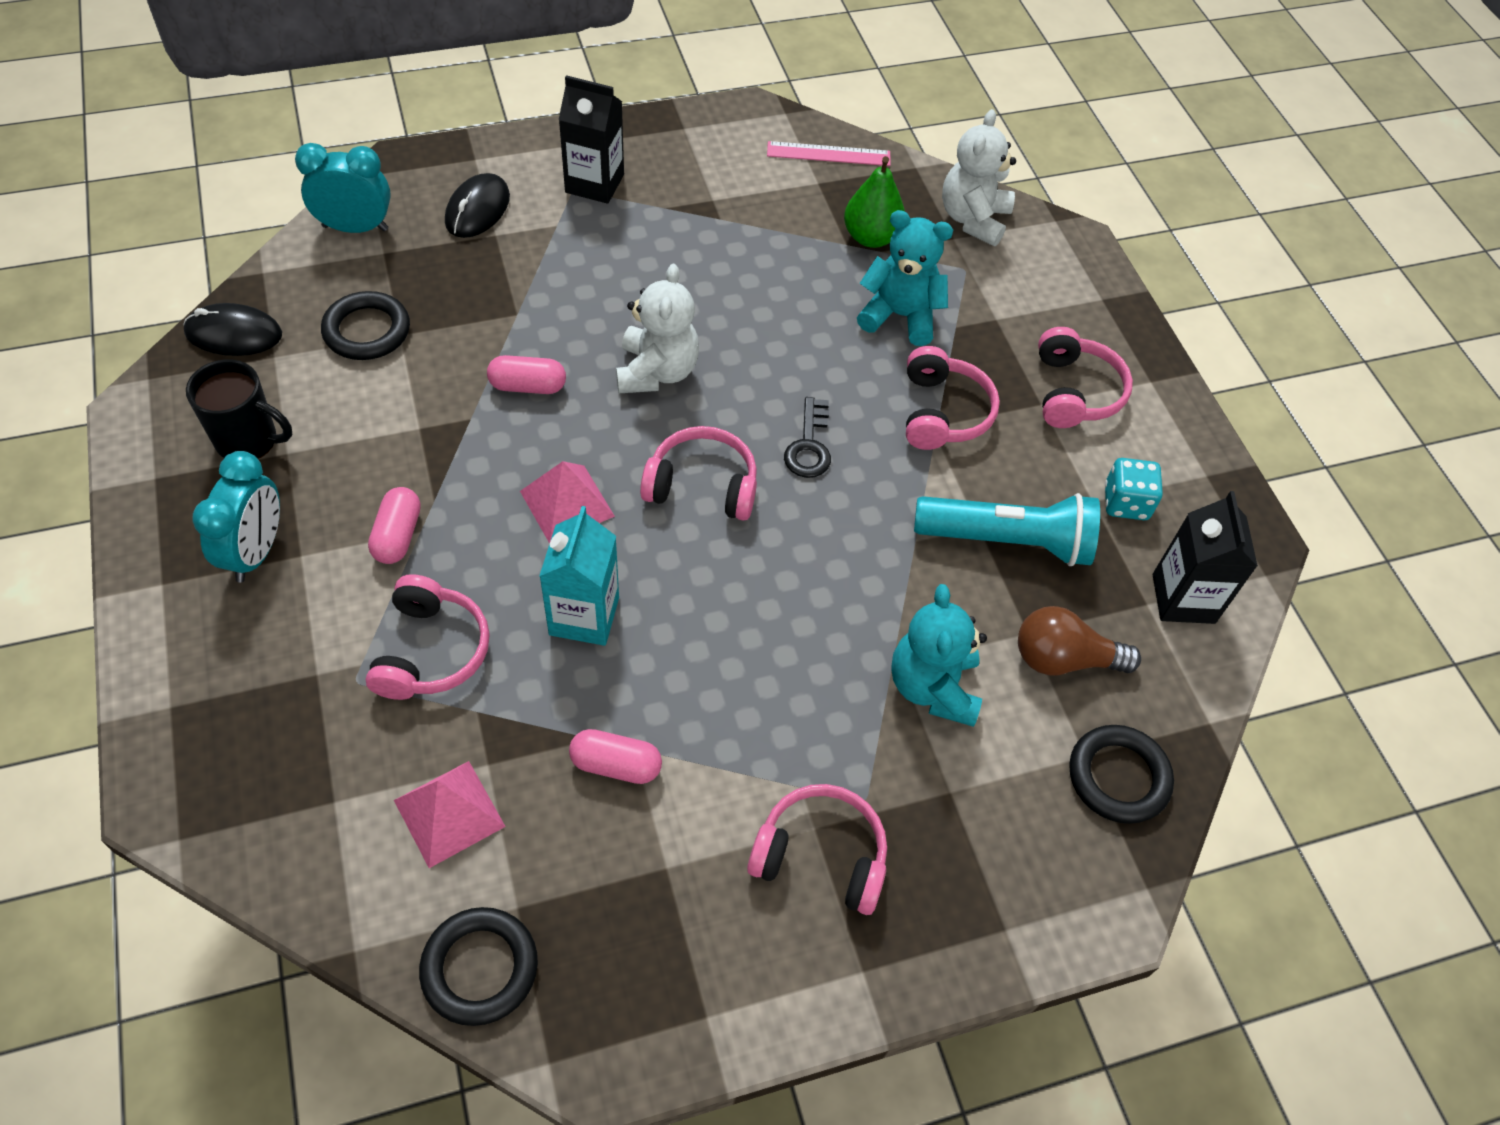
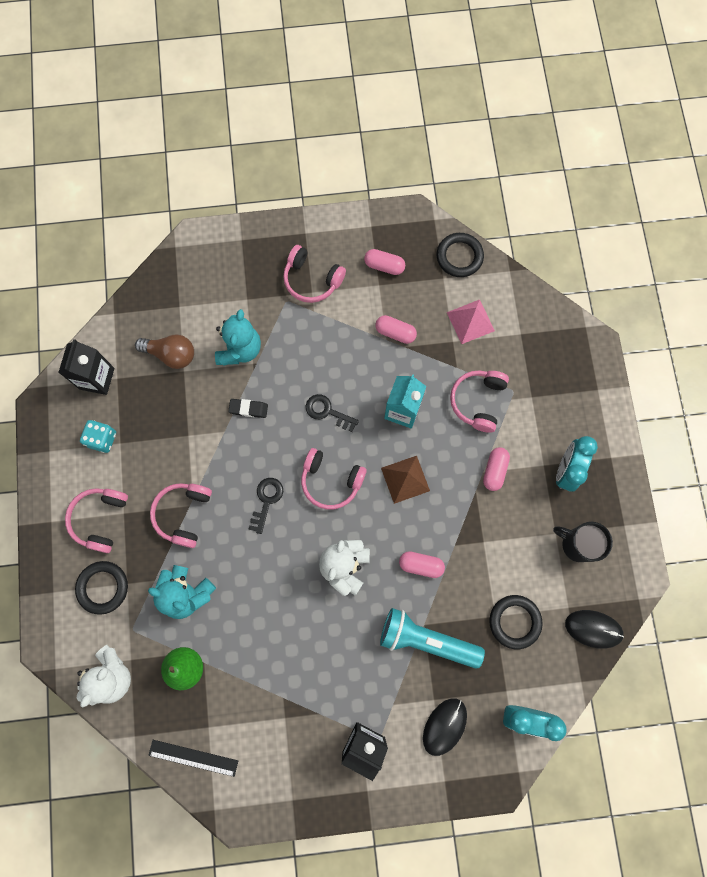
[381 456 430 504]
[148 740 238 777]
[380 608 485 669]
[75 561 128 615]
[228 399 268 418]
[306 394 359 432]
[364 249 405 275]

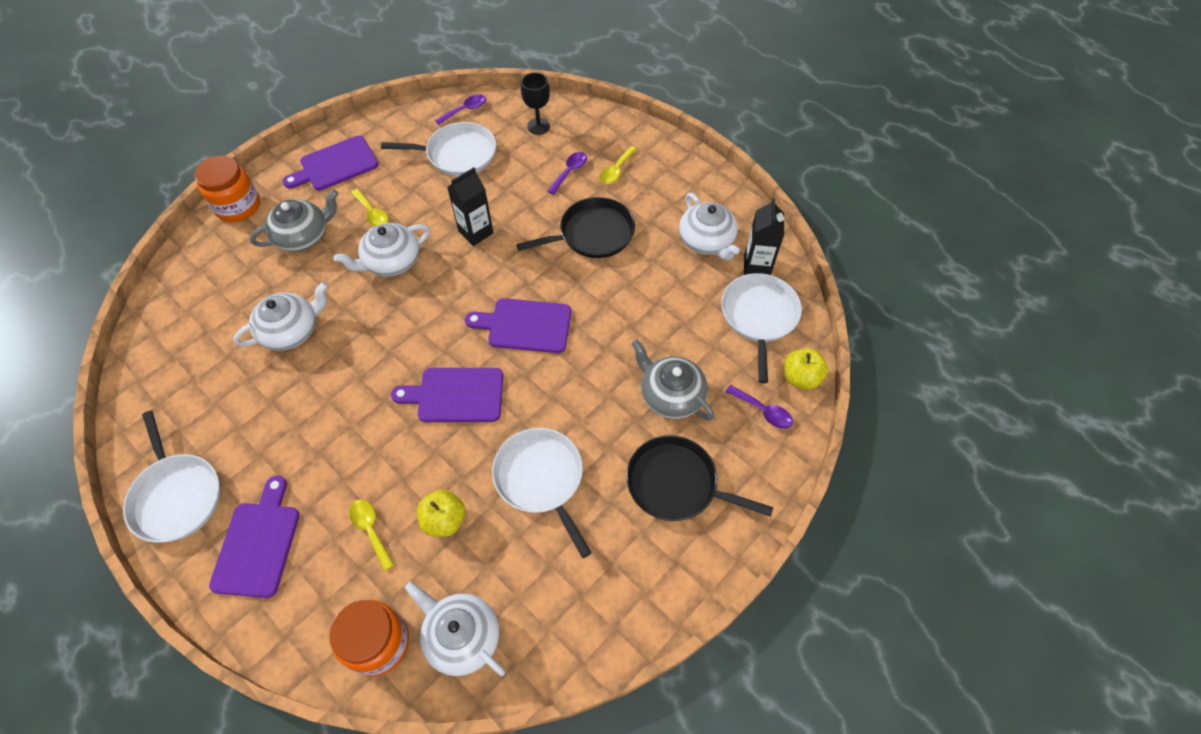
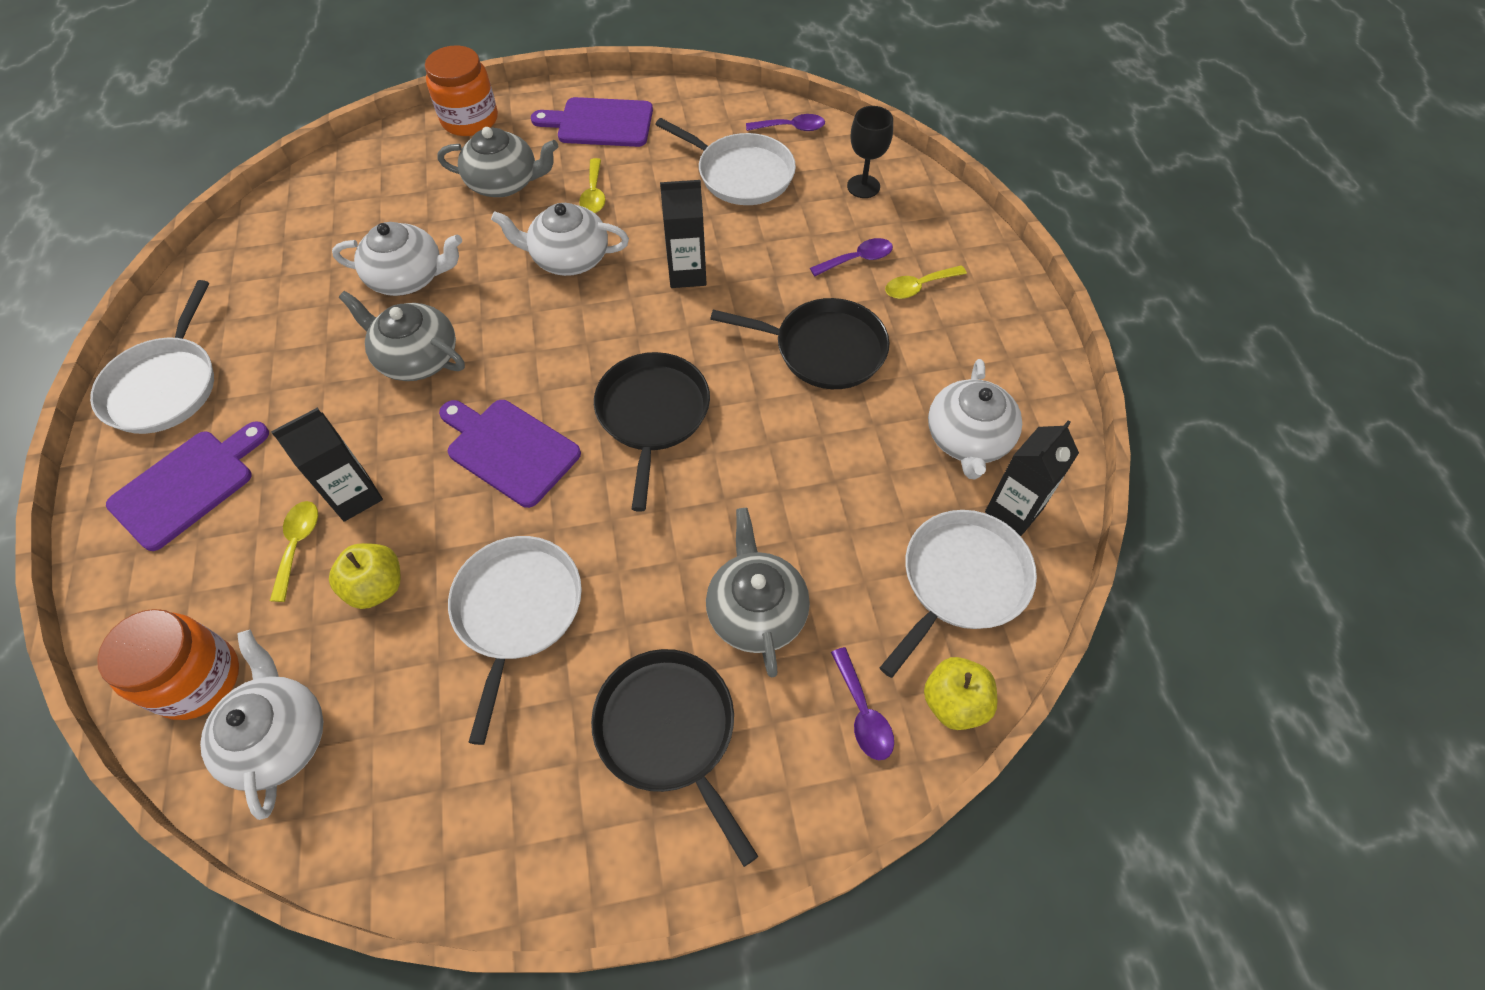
[594 352 710 512]
[271 408 383 522]
[338 291 465 381]

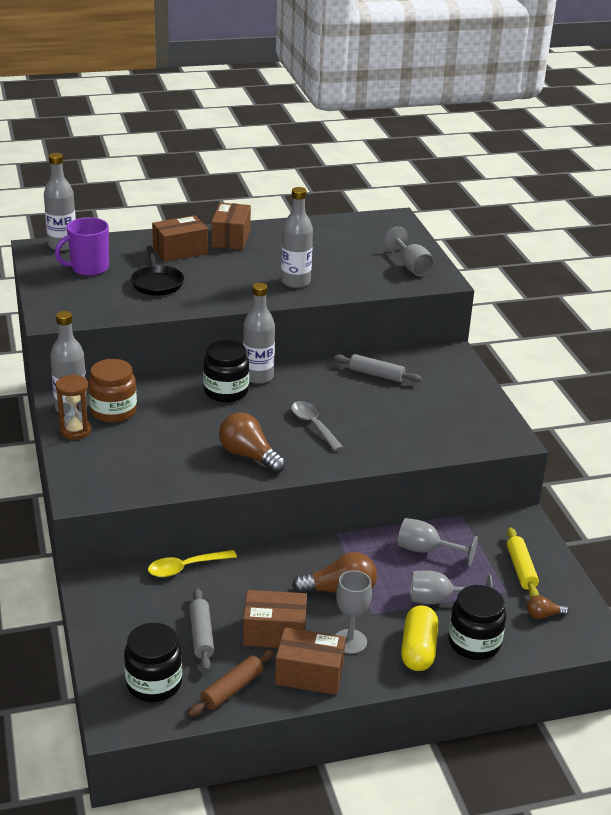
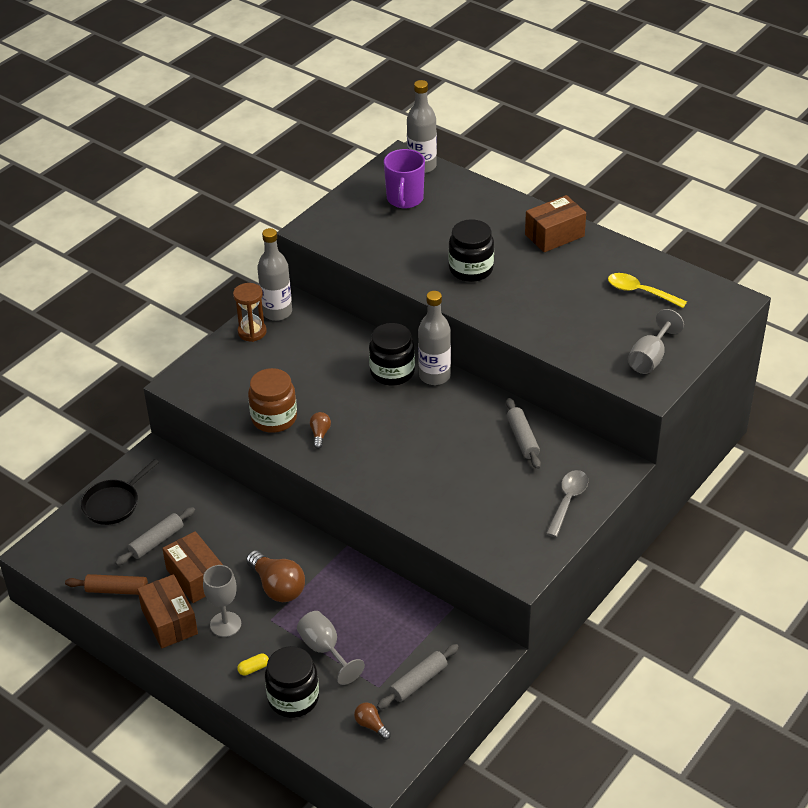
[384 149 425 208]
[248 368 297 433]
[449 219 494 282]
[81 459 159 525]
[608 273 687 308]
[152 215 208 262] (first image)
[310 412 331 449]
[281 187 313 288] (first image)
[546 470 588 537]
[398 518 478 567] (first image)
[237 653 269 676]
[377 644 459 710]

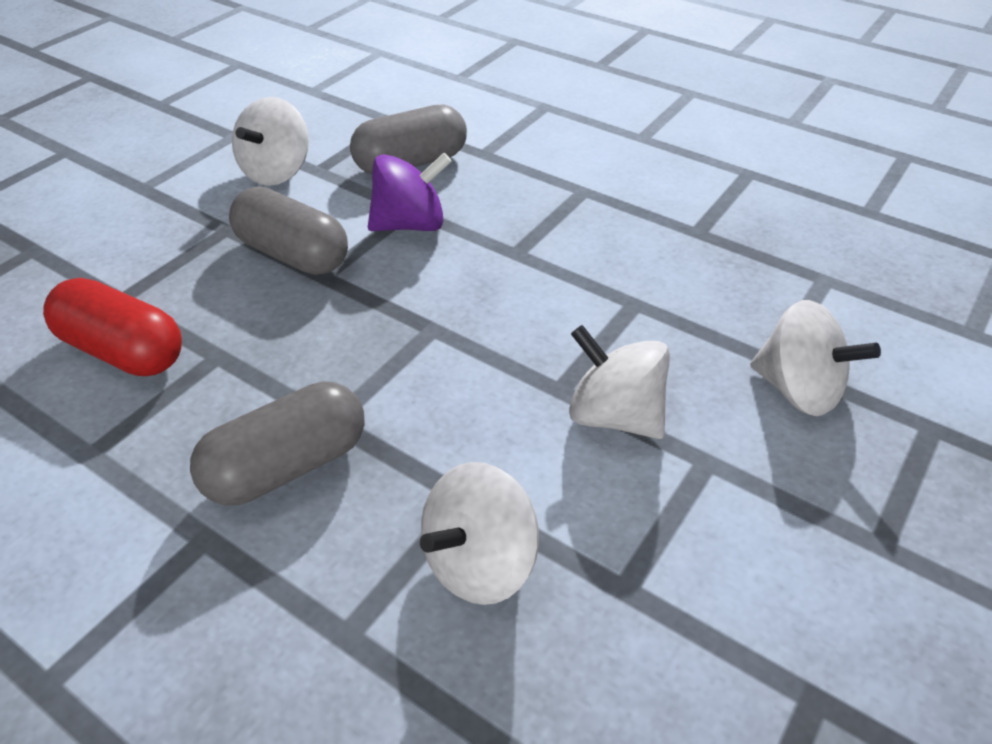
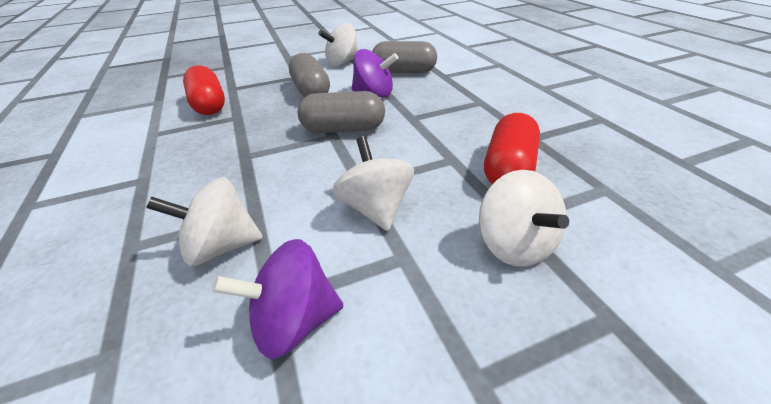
[298 91 385 133]
[212 239 343 359]
[484 113 540 184]

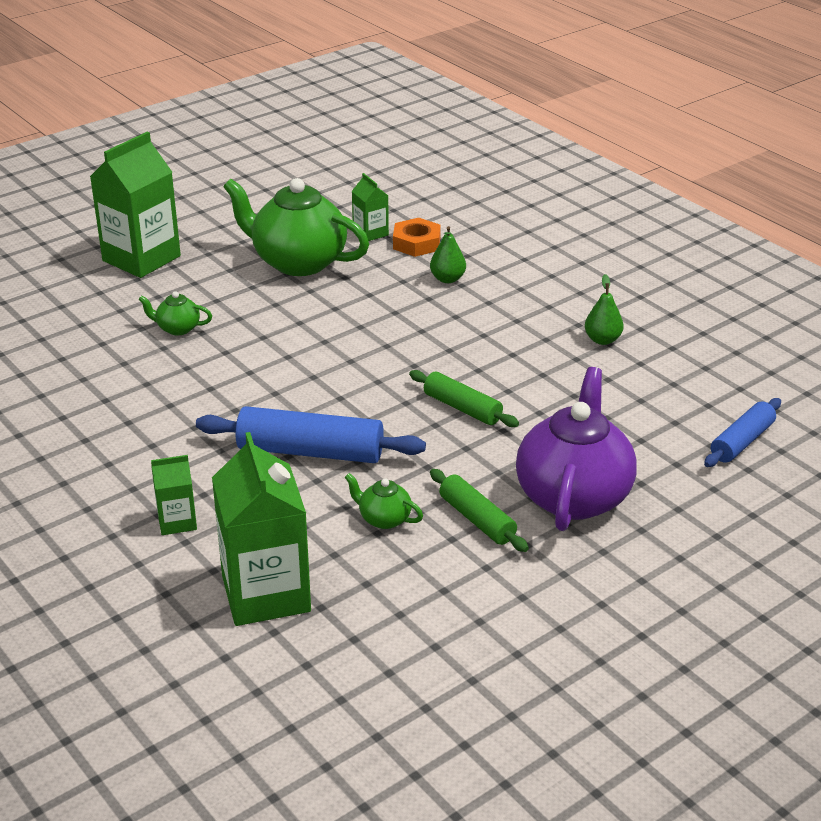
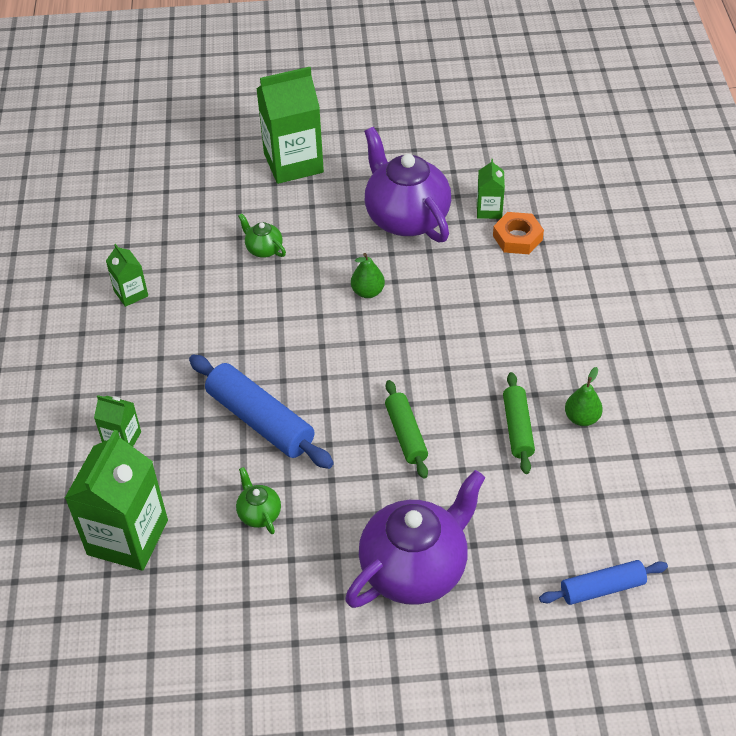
[364 127 451 243]
[351 253 385 298]
[503 372 535 474]
[106 244 148 307]

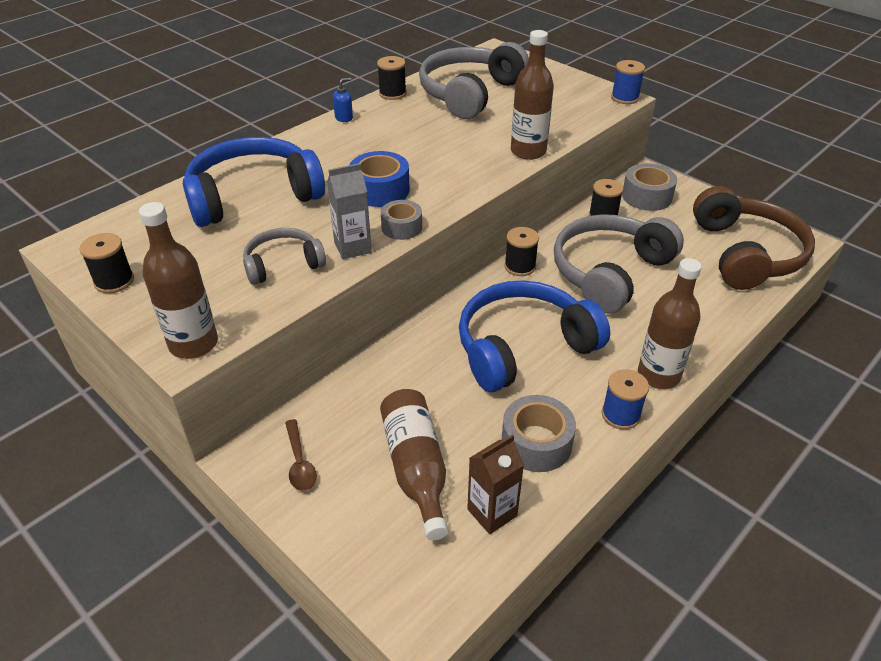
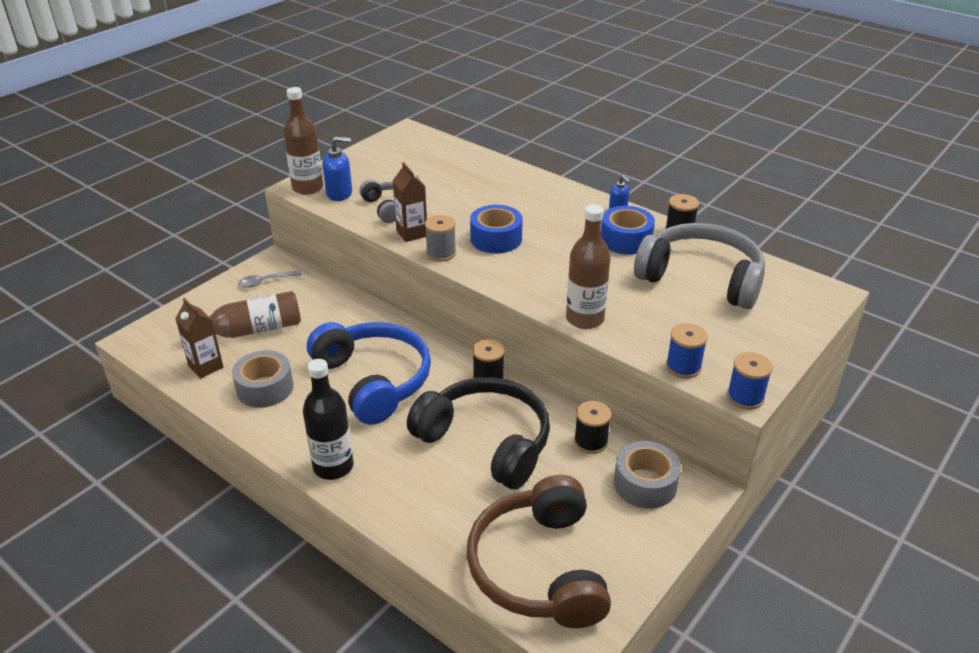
[79 233 134 293] (first image)
[183 137 325 227] (first image)
[238 270 302 287]
[393 162 427 242]
[425 215 456 262]
[407 377 550 489]
[666 323 708 378]
[303 359 354 480]
[467 475 611 628]
[322 136 352 201]
[601 206 655 254]

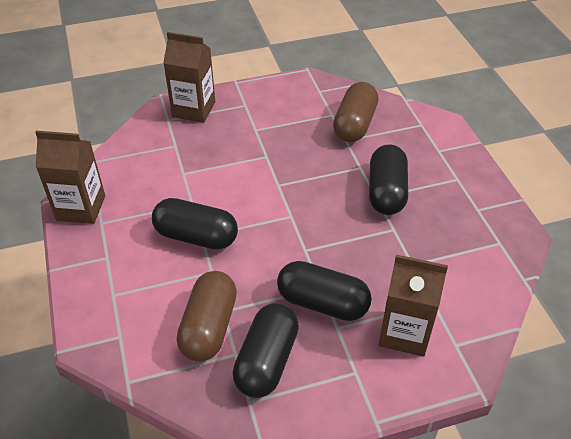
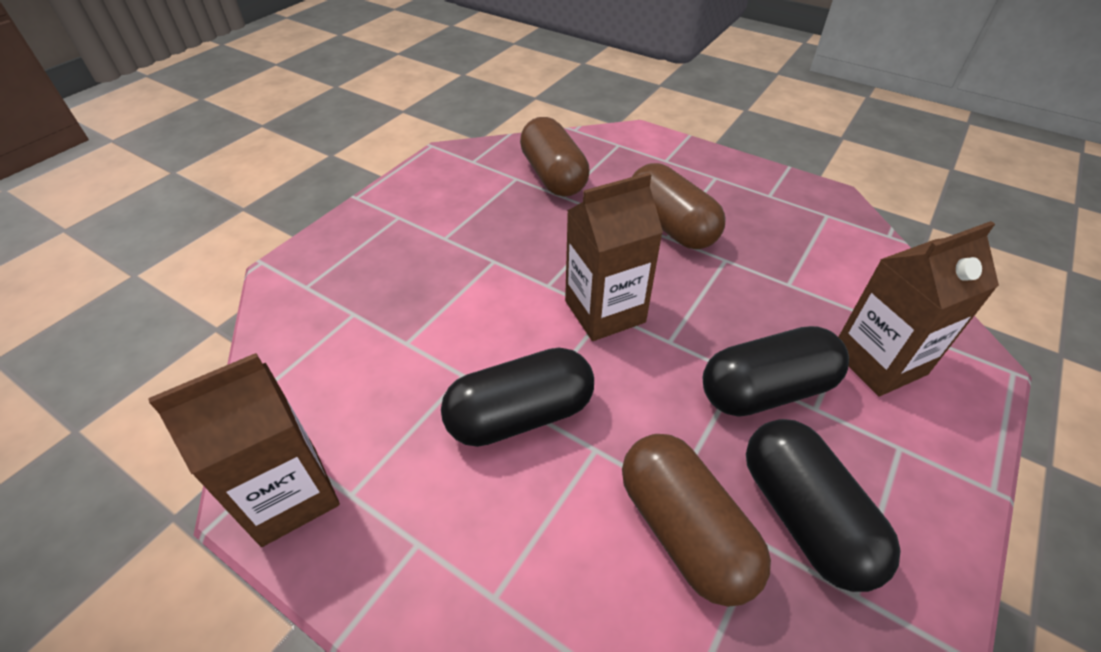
[565 172 663 341]
[632 163 725 249]

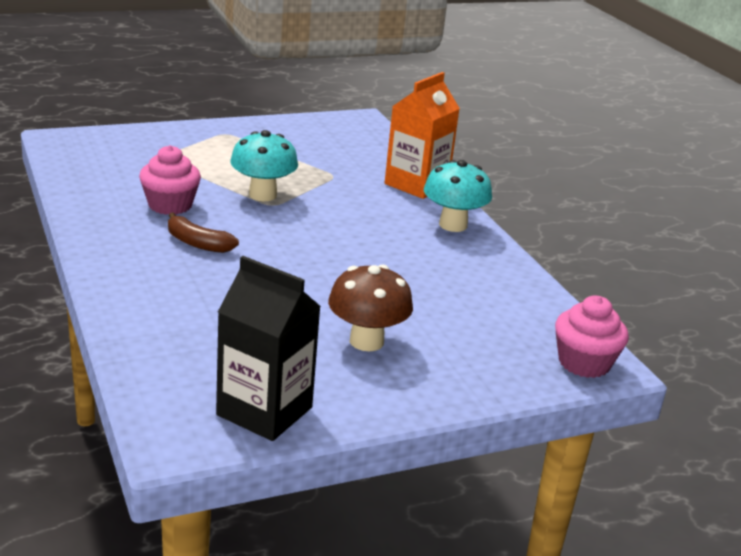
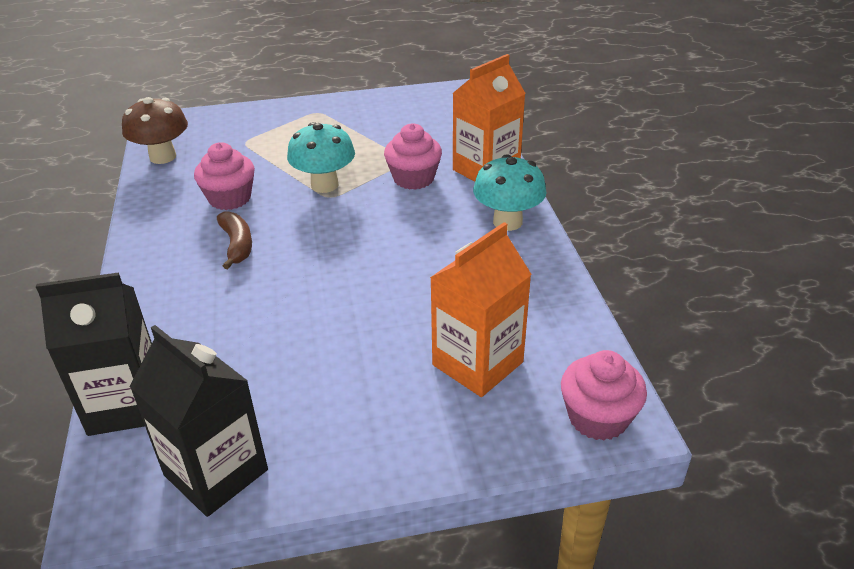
[217 211 252 269]
[122 97 188 164]
[36 272 152 436]
[384 123 442 190]
[430 222 532 397]

